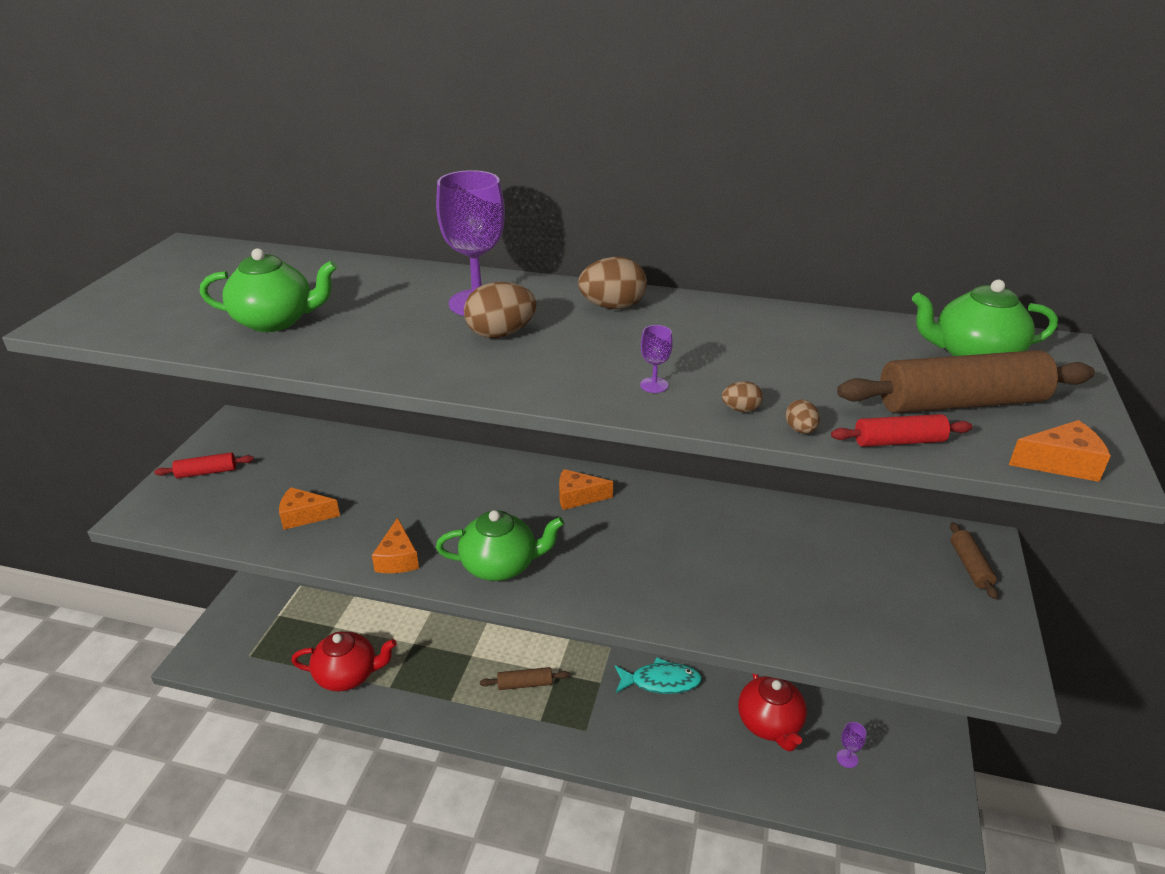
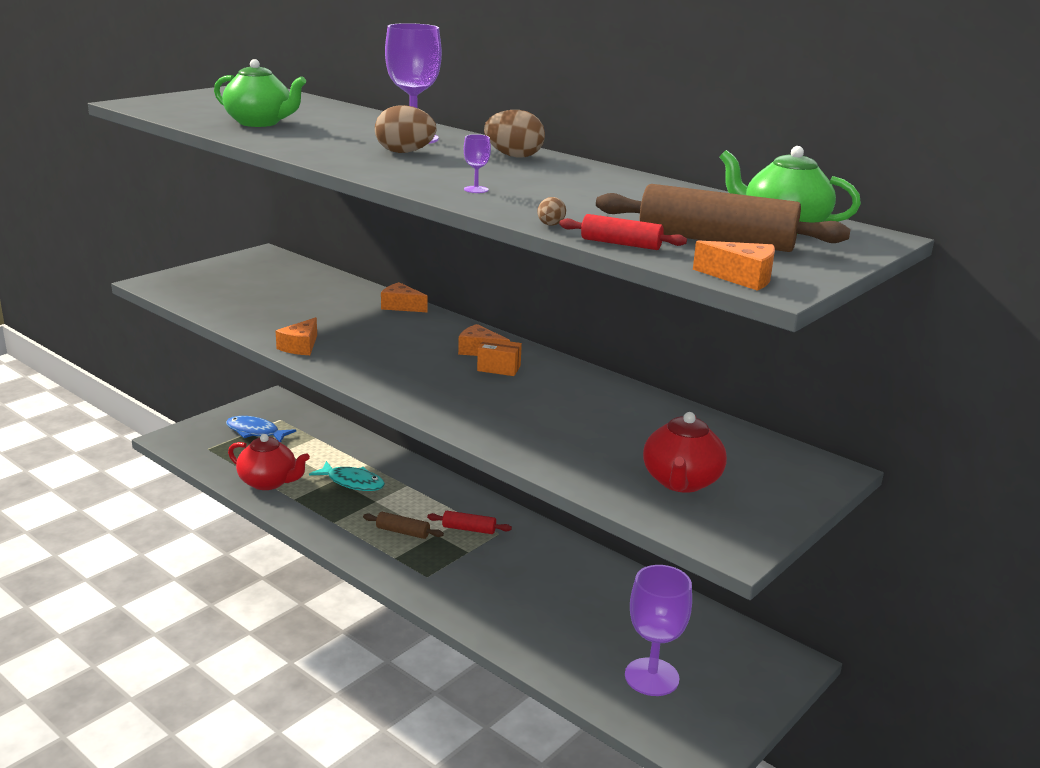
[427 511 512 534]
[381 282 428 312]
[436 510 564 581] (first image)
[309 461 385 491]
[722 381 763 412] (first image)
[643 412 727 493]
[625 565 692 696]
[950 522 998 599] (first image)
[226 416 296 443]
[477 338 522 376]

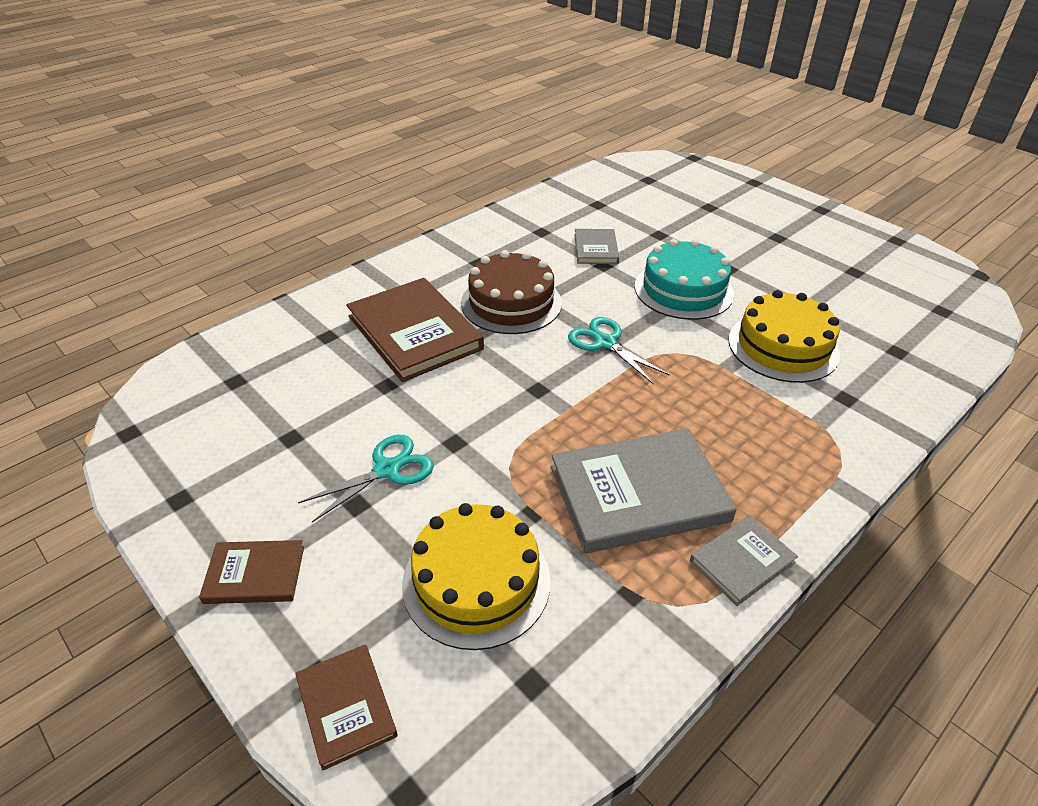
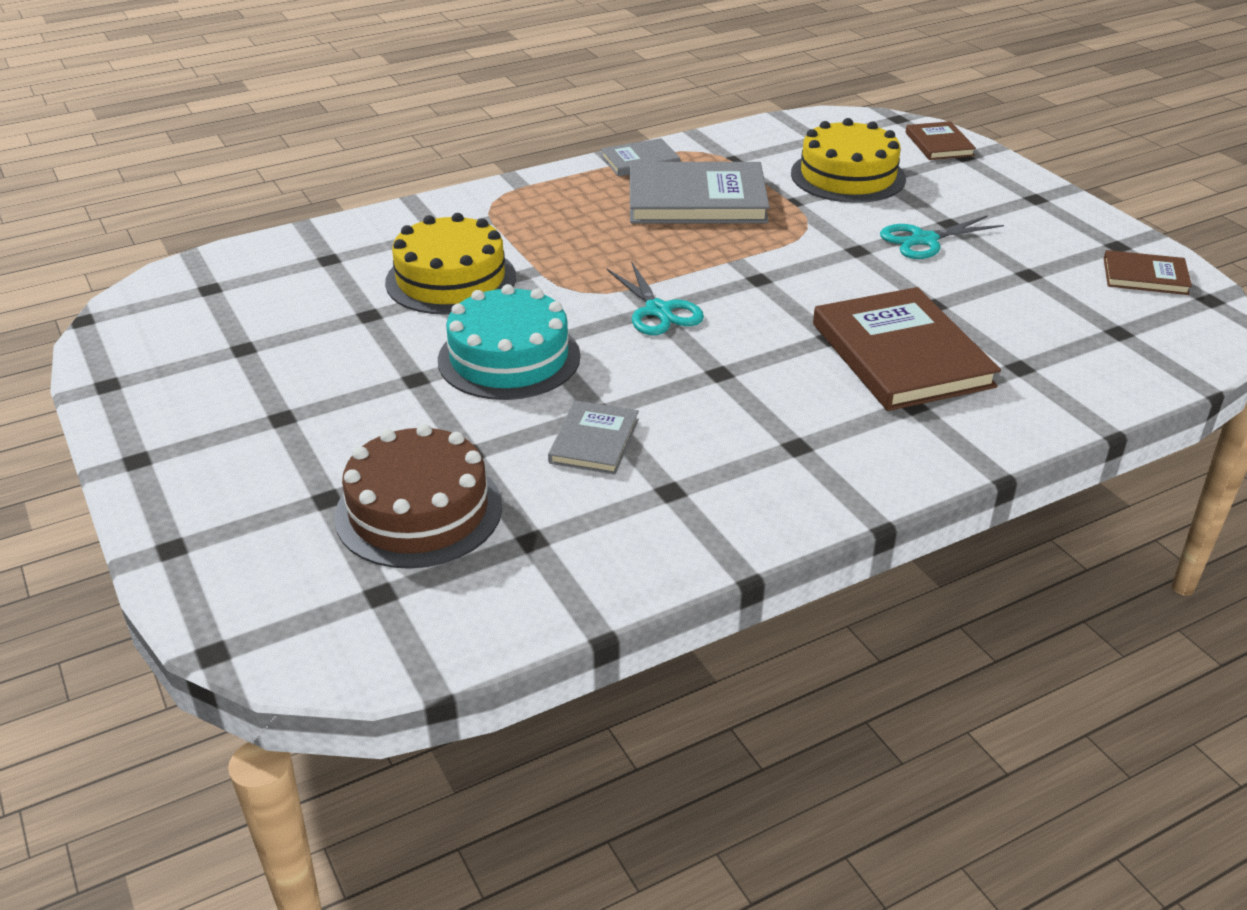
[1103 250 1192 295]
[334 424 502 569]

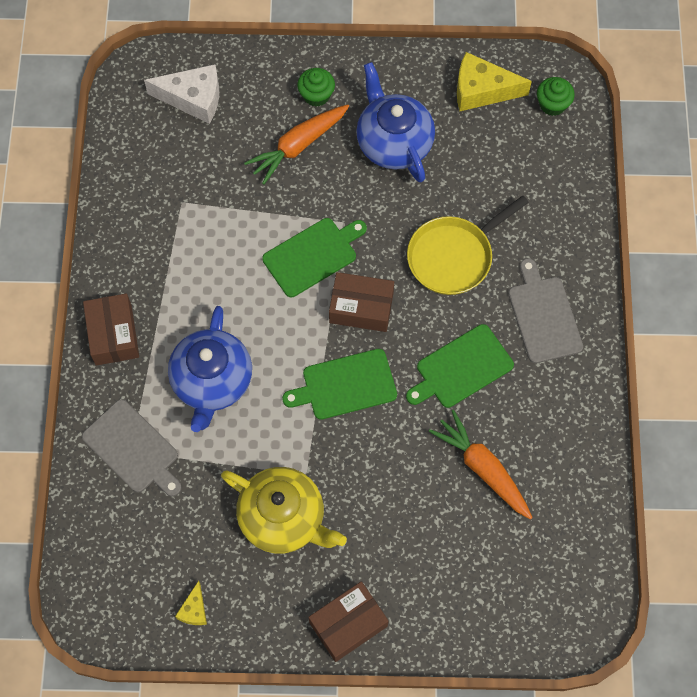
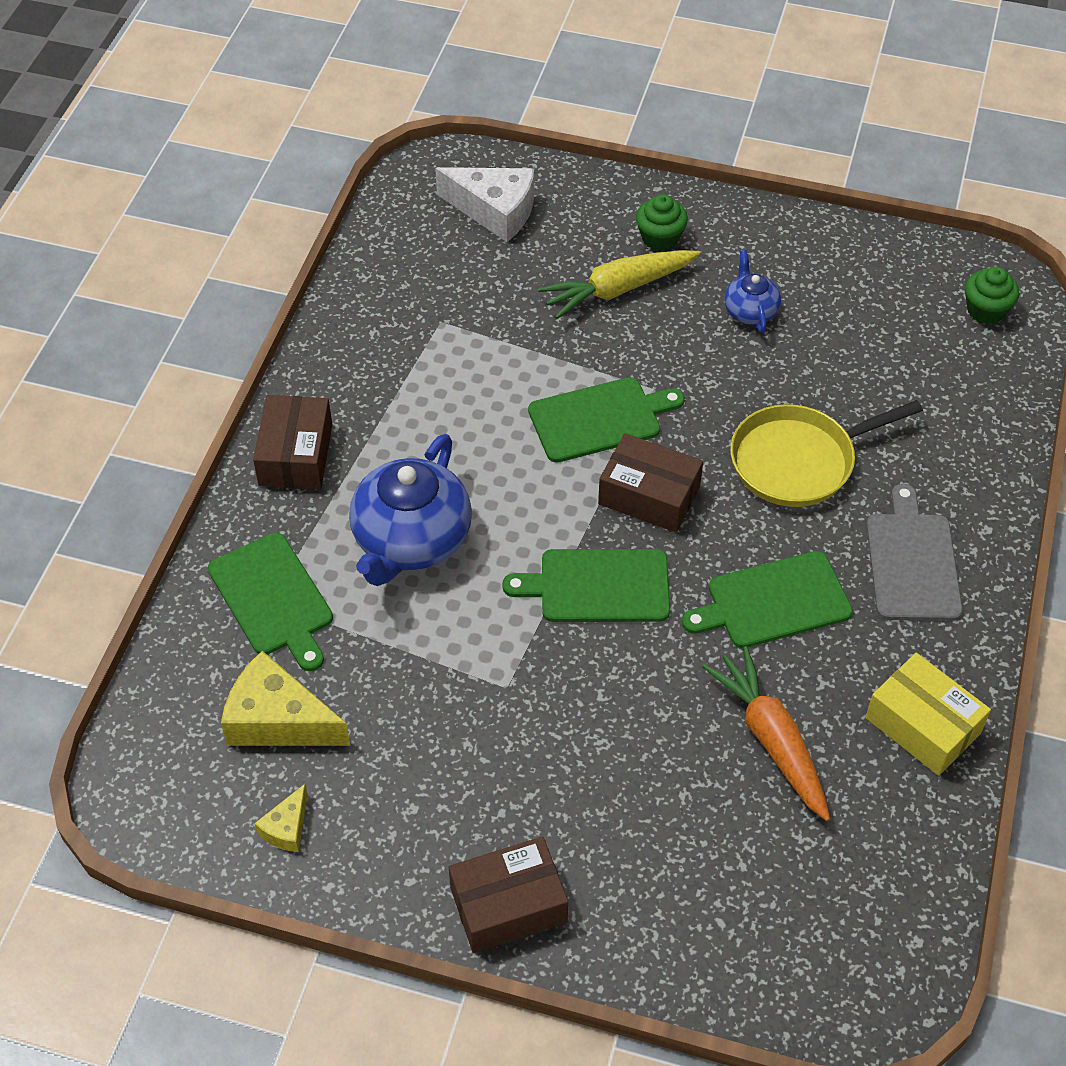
[208 533 333 671]
[221 467 347 554] (first image)
[538 250 700 319]
[724 250 781 333]
[221 651 350 746]
[866 653 991 776]

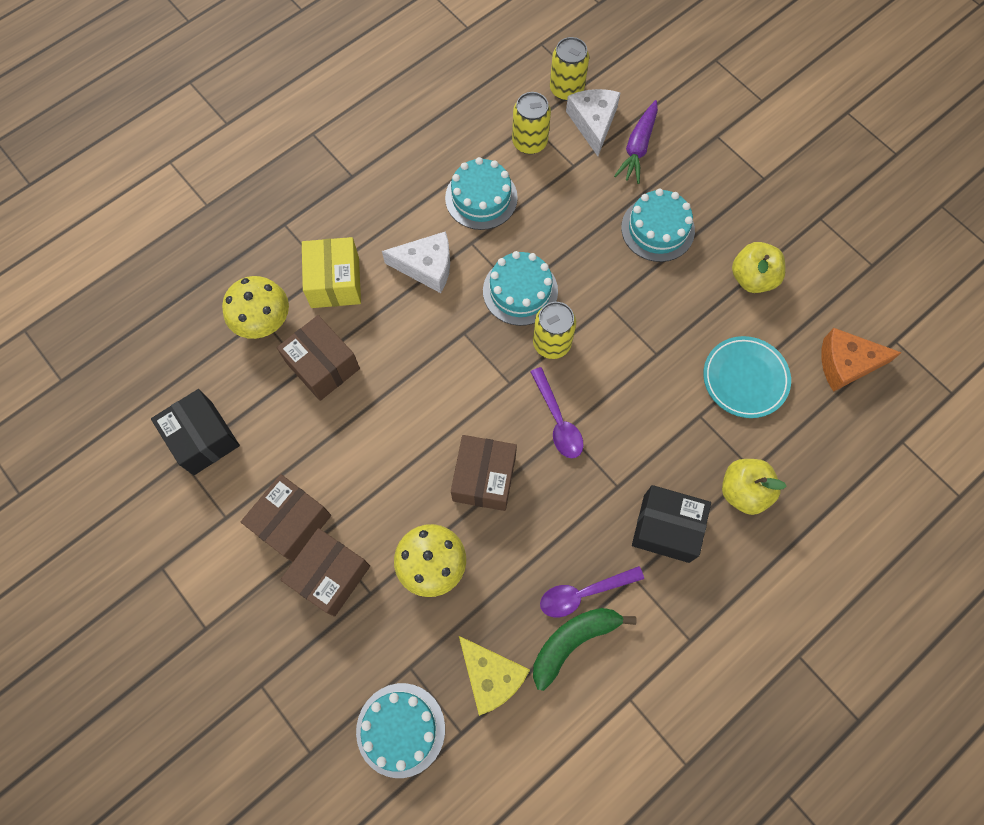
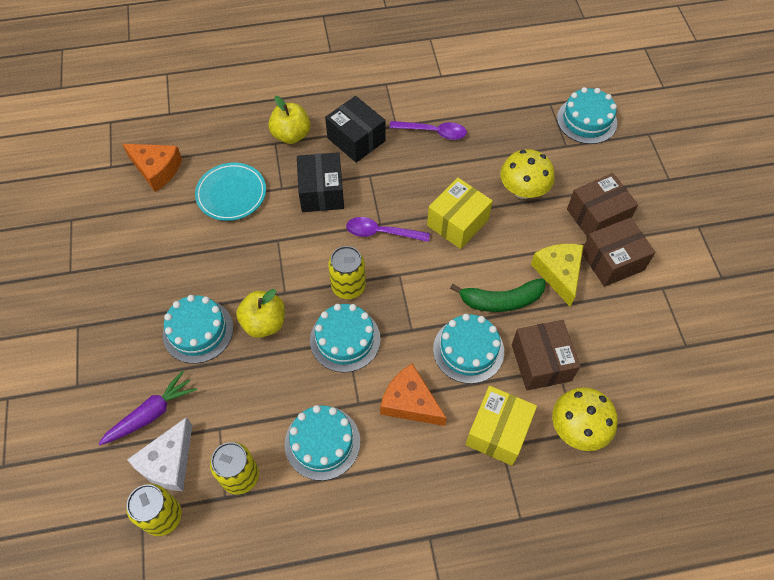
[297 152 344 212]
[380 364 447 426]
[427 178 493 249]
[531 244 583 307]
[346 217 430 242]
[450 278 546 312]
[236 289 285 338]
[433 314 504 384]

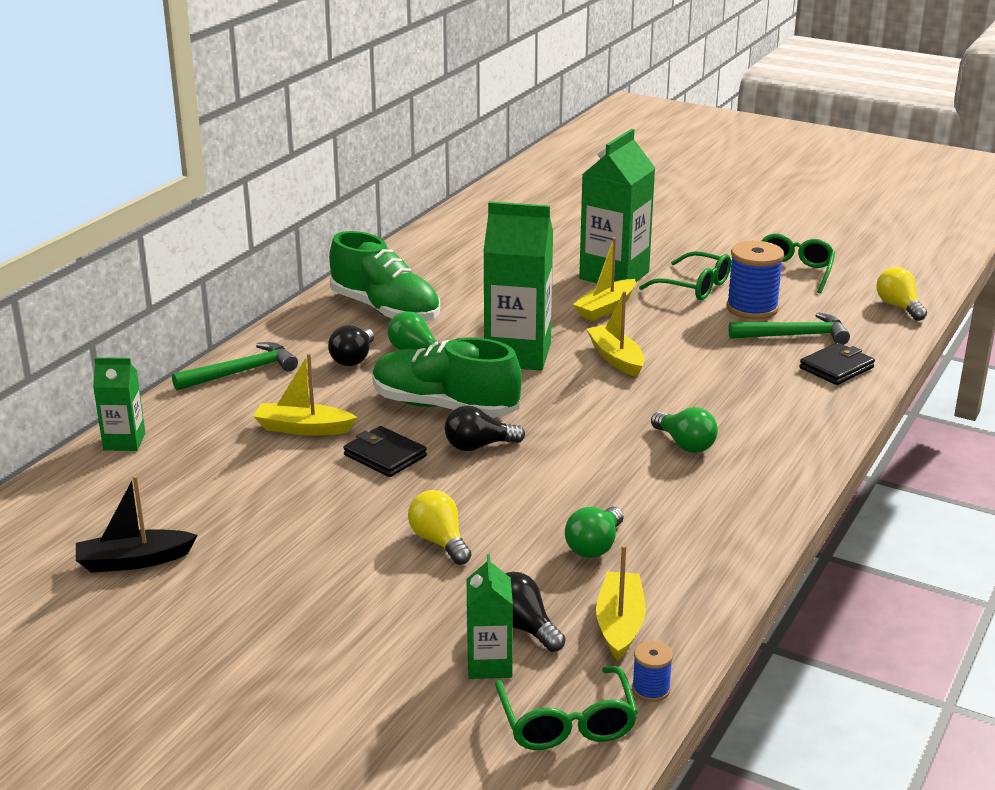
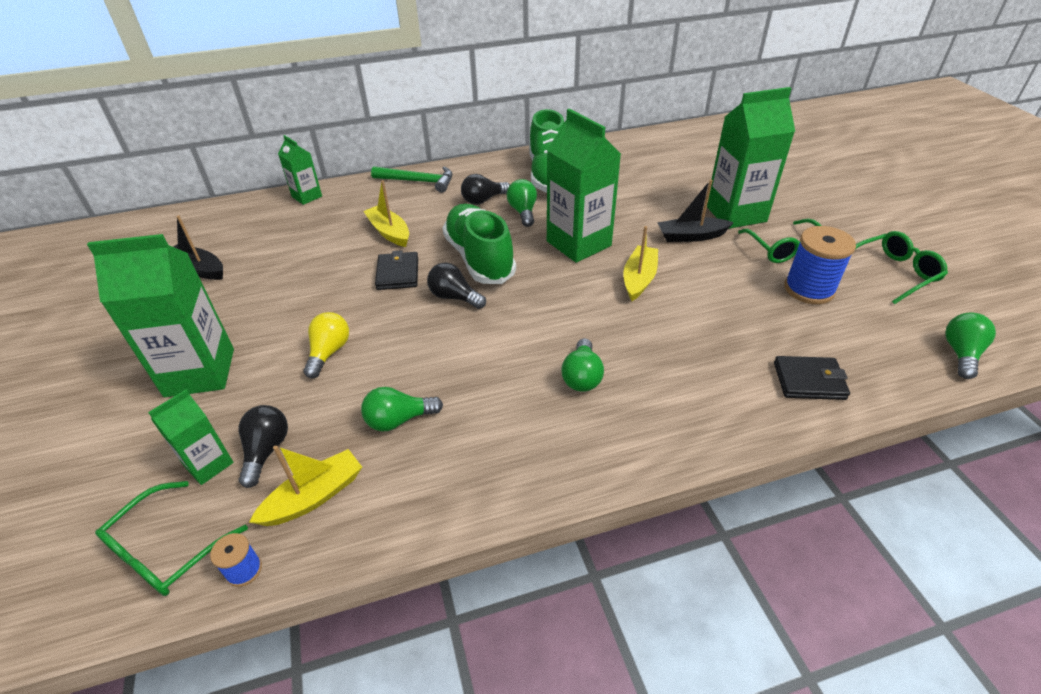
[657 179 734 242]
[729 312 850 345] (first image)
[945 313 996 379]
[87 234 234 397]

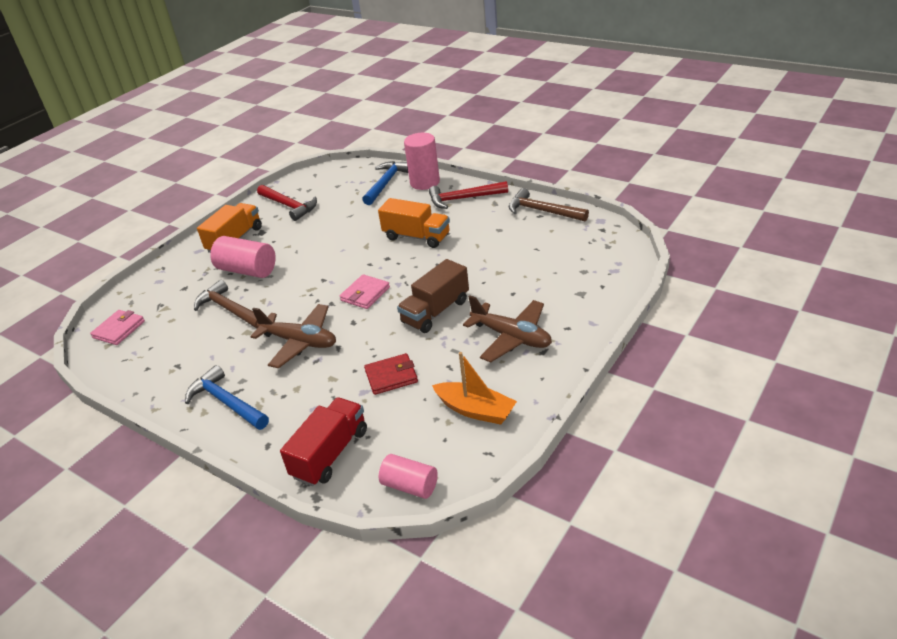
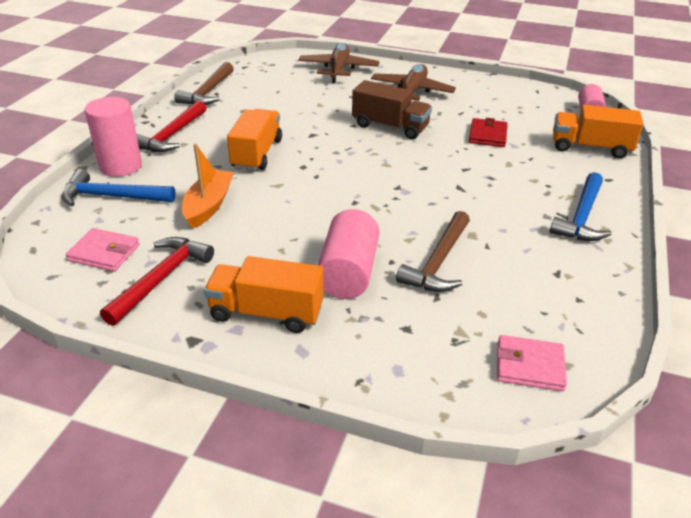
[298 43 380 83]
[553 105 643 158]
[66 228 139 271]
[469 118 508 147]
[136 101 206 152]
[182 143 234 229]

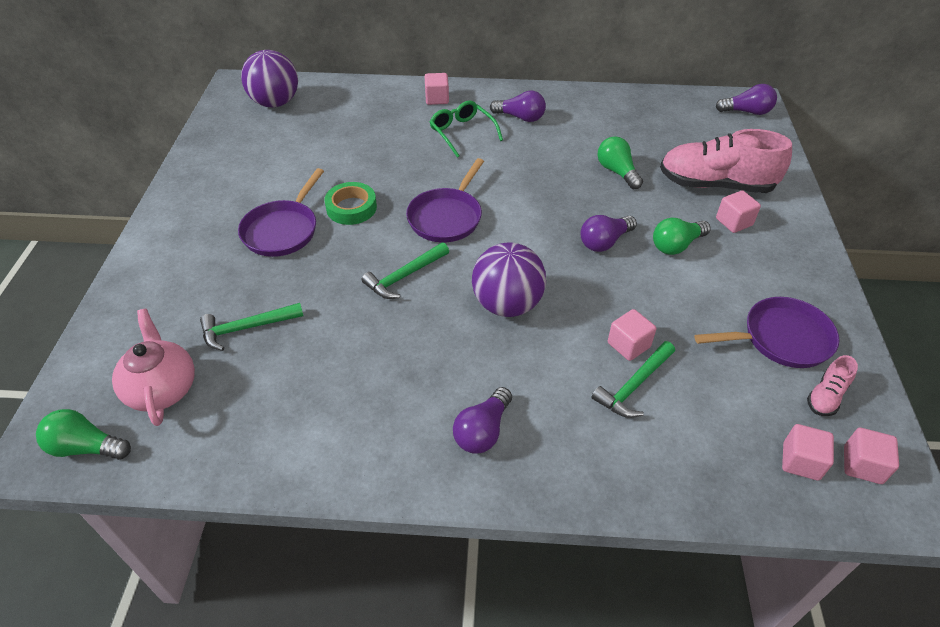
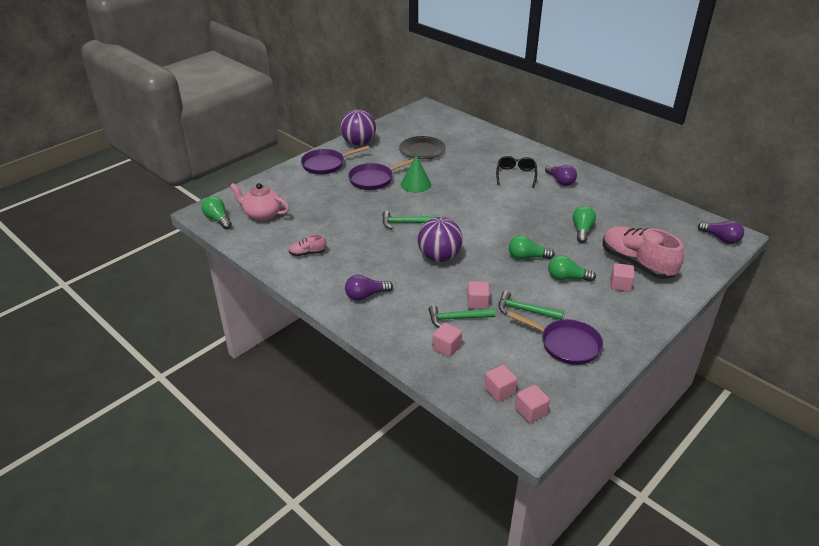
[230 183 290 221]
[498 291 564 320]
[340 109 376 146]
[401 156 431 193]
[301 146 370 174]
[432 323 462 357]
[496 156 537 188]
[509 235 555 260]
[289 234 326 256]
[399 136 446 159]

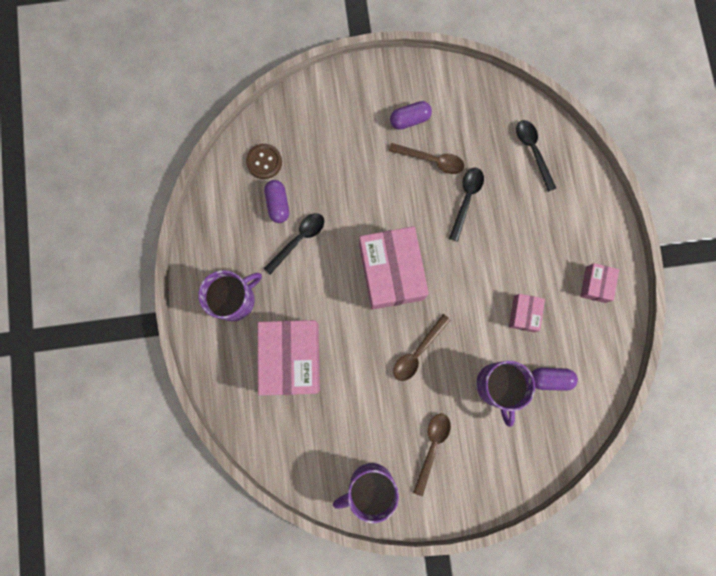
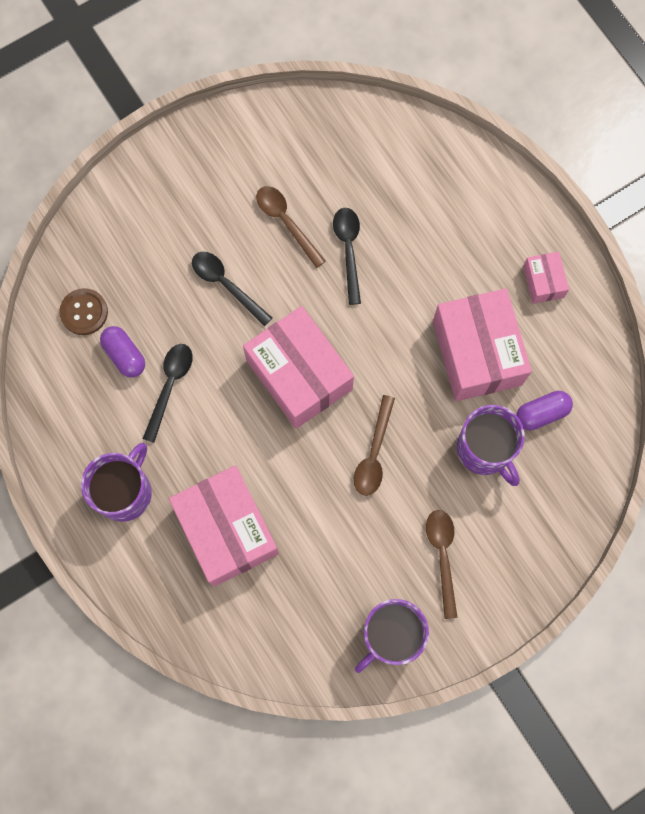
[256 186 325 268]
[390 101 432 130] (first image)
[433 288 532 401]
[192 252 272 326]

